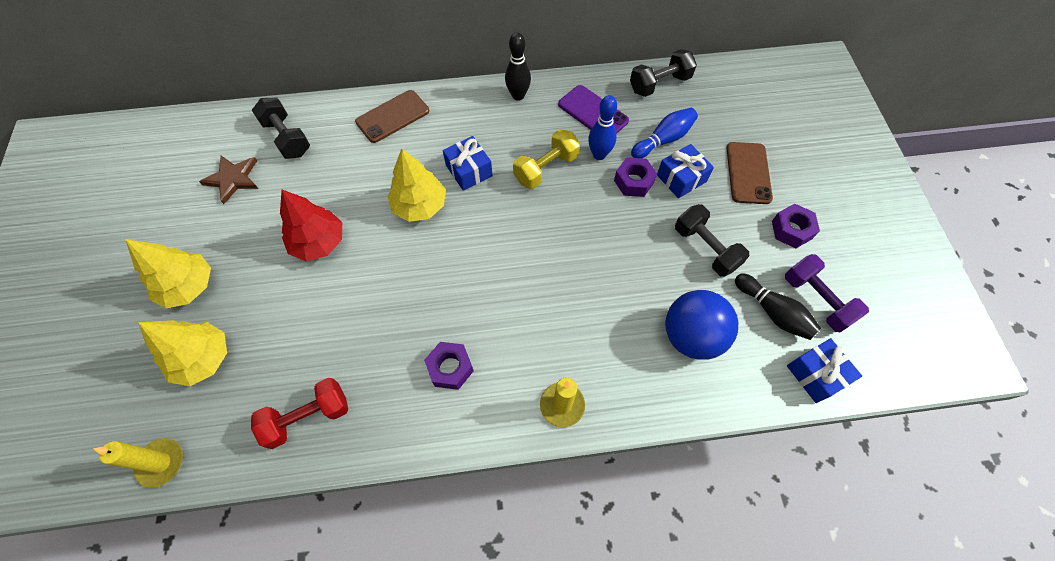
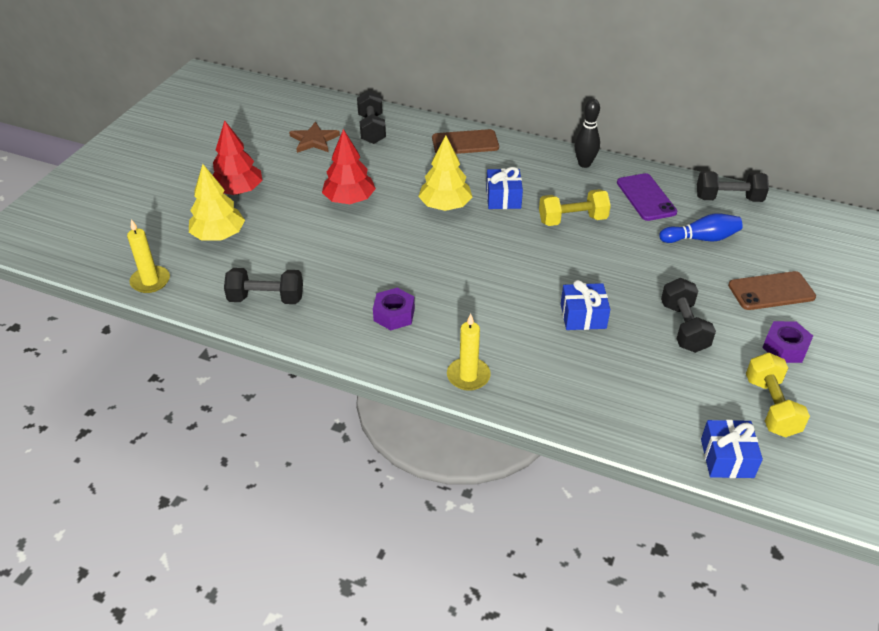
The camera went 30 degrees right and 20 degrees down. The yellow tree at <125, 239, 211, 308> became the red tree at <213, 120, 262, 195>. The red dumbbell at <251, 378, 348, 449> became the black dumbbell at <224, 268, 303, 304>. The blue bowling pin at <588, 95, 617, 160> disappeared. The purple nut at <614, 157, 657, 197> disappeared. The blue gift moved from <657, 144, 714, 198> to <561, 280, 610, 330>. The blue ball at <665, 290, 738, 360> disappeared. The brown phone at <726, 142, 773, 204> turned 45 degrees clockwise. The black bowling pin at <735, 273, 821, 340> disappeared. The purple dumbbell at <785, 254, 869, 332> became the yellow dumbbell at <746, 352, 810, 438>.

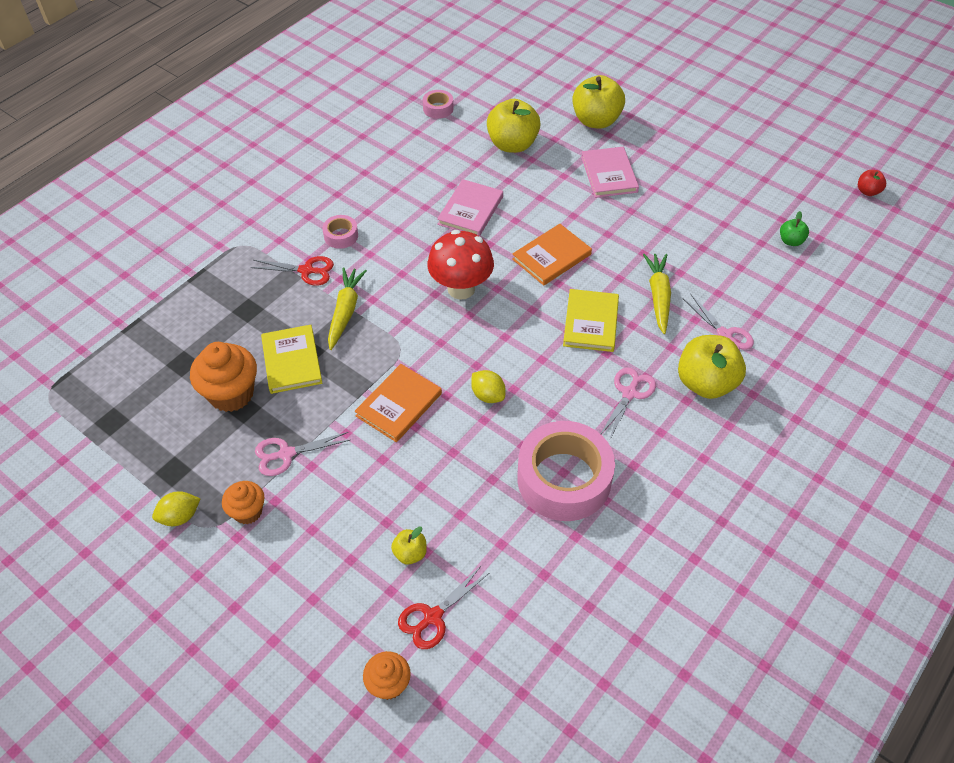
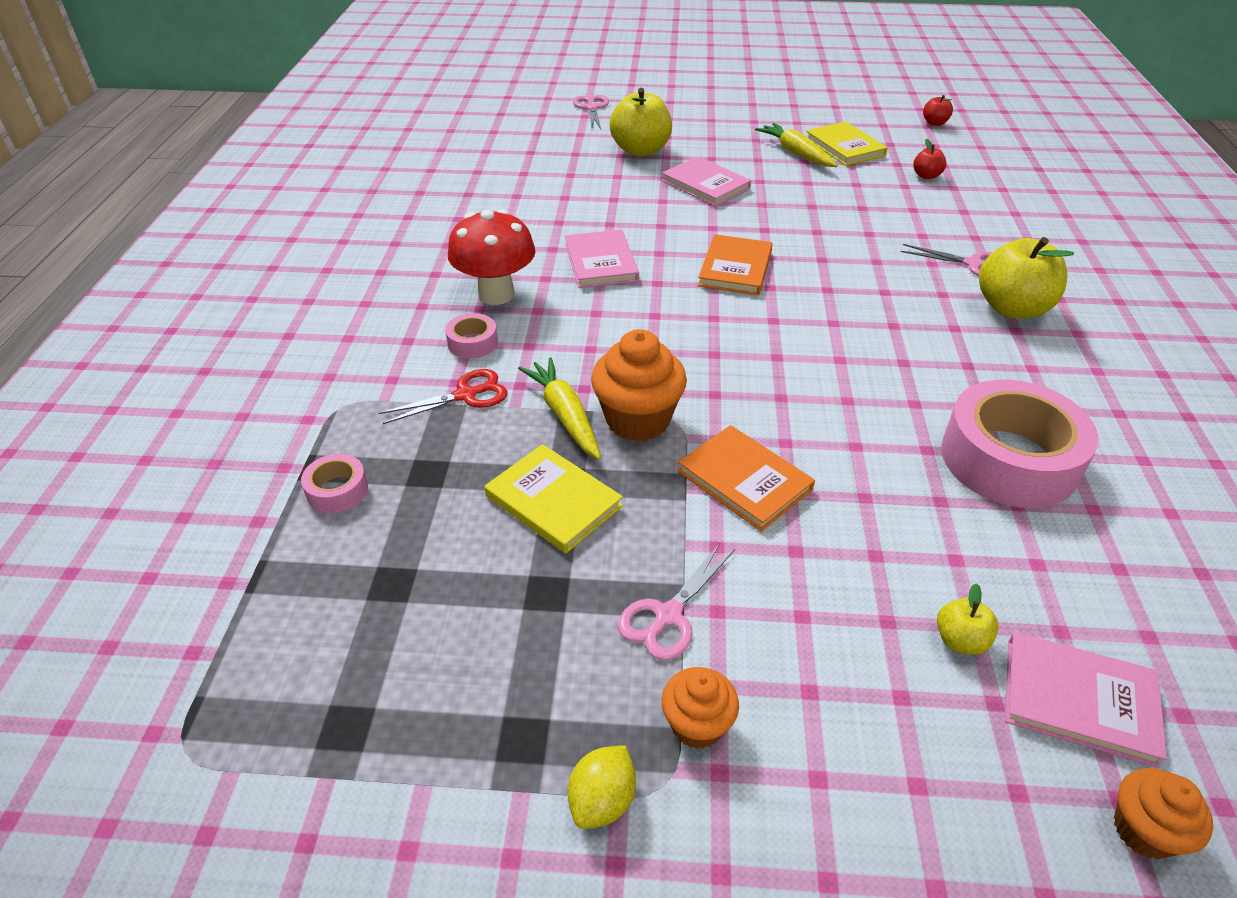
The camera went 35 degrees left and 10 degrees down. The orange cupcake moved from <190, 342, 257, 412> to <591, 329, 687, 442>. The orange book at <355, 364, 442, 442> turned 45 degrees counterclockwise. The red scissors at <398, 566, 489, 649> was replaced by the pink book at <1005, 632, 1167, 768>. The pink tape moved from <423, 90, 454, 119> to <301, 454, 368, 513>. The red mushroom moved from <427, 230, 494, 300> to <448, 209, 536, 305>. The yellow lemon at <471, 370, 506, 403> disappeared. The yellow apple at <487, 99, 541, 153> disappeared. The yellow book moved from <563, 289, 619, 352> to <806, 121, 888, 166>. The pink scissors moved from <601, 367, 656, 441> to <573, 95, 609, 129>. The yellow carrot moved from <643, 254, 671, 334> to <755, 123, 838, 167>. The green apple at <780, 211, 809, 246> became the red apple at <913, 139, 947, 179>.

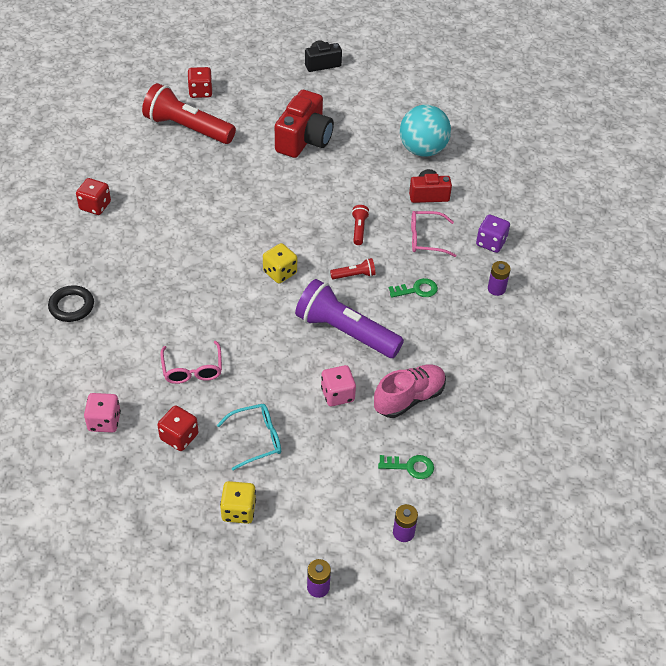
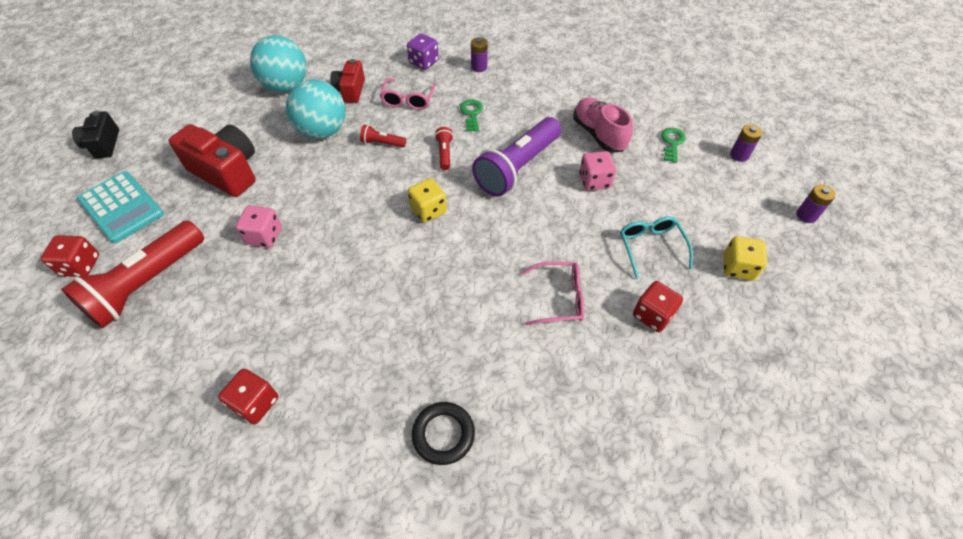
The camera went 80 degrees left and 5 degrees up. The pink dice moved from <84, 393, 121, 433> to <236, 205, 282, 248>. The turquoise calculator at <77, 171, 164, 243> appeared. The turquoise ball at <286, 79, 346, 139> appeared.

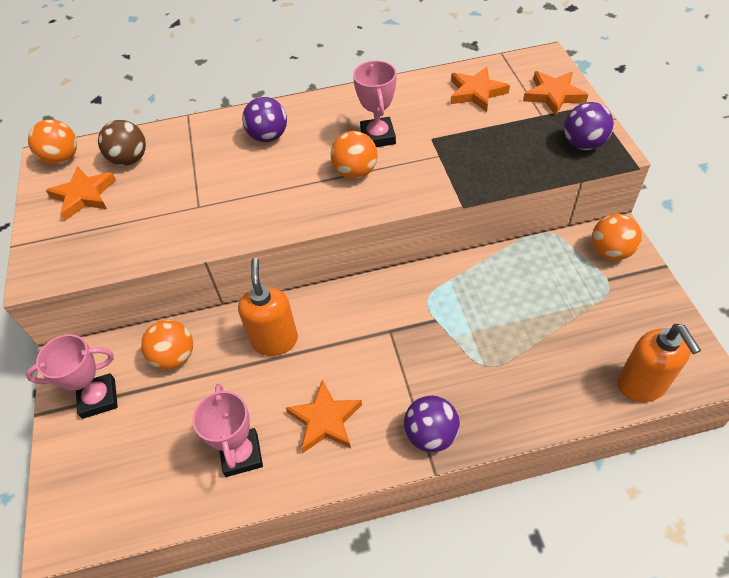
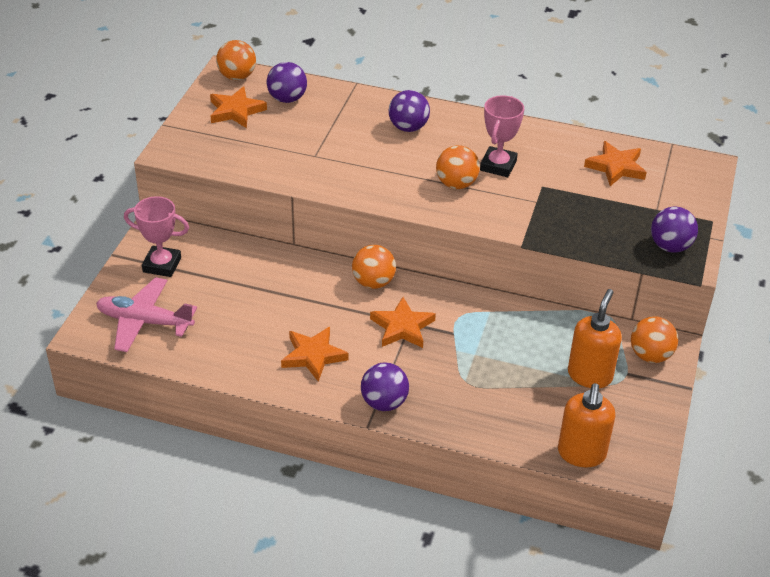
The camera went 25 degrees right and 10 degrees down. The brown ball at <98, 120, 146, 166> became the purple ball at <267, 62, 307, 103>. The orange ball moved from <141, 320, 193, 370> to <352, 245, 396, 289>. The pink trophy at <193, 384, 263, 477> disappeared. The orange soap dispenser moved from <238, 258, 298, 356> to <568, 289, 622, 388>. The orange star moved from <523, 71, 588, 116> to <370, 297, 436, 348>. The pink plane at <96, 277, 197, 352> appeared.

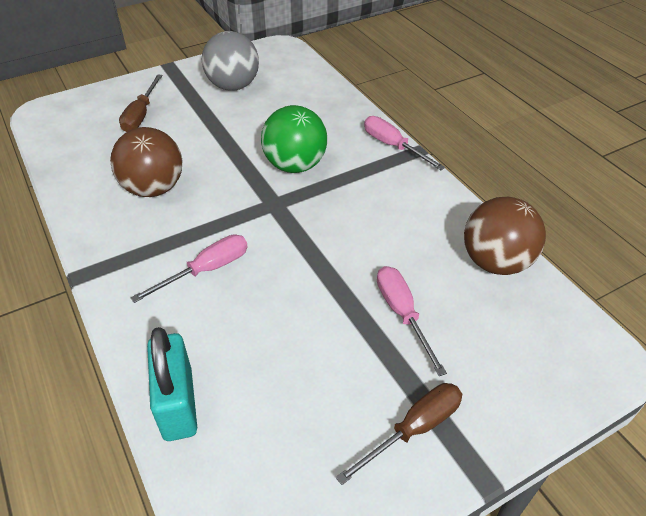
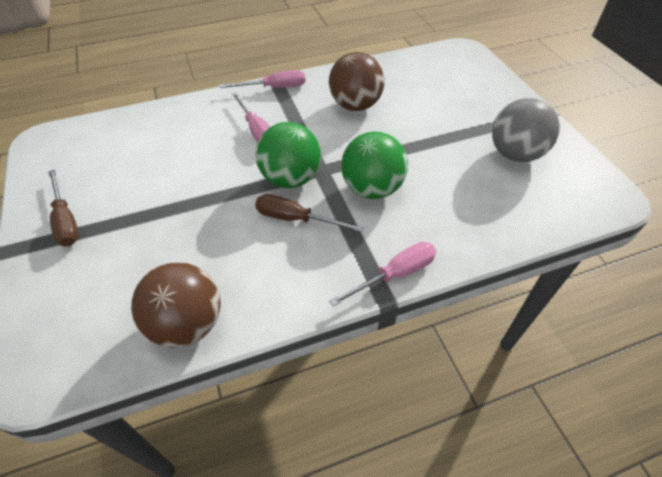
The camera went 100 degrees right and 5 degrees up. The brown screwdriver moved from <119, 74, 162, 132> to <255, 194, 363, 232>. The turquoise padlock at <147, 327, 197, 441> disappeared. The pink screwdriver moved from <377, 266, 447, 376> to <220, 70, 305, 88>. The green ball at <255, 122, 321, 188> appeared.

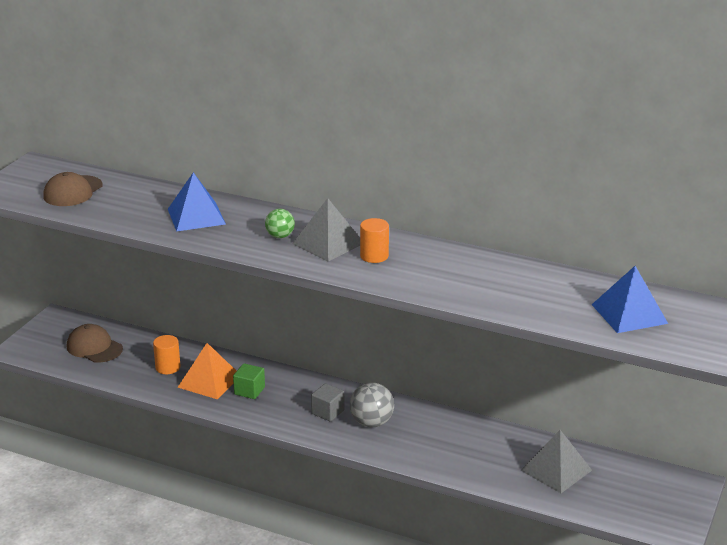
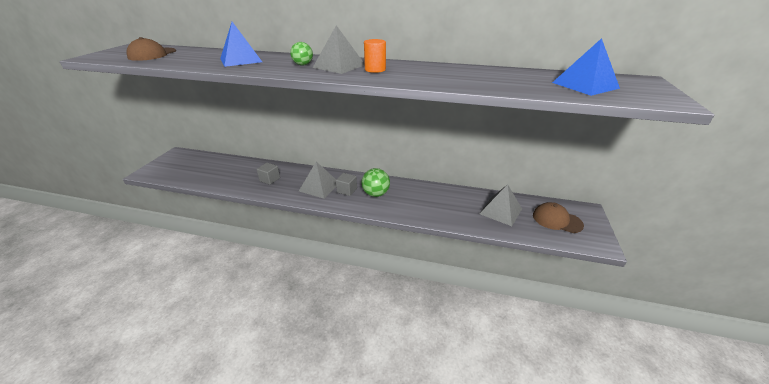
The camera went 10 degrees left and 5 degrees up. The brown cap moved from <67, 324, 123, 363> to <533, 202, 584, 233>. The orange cylinder at <153, 335, 181, 374> disappeared. The orange pyramid at <177, 343, 236, 399> was replaced by the grey cube at <257, 163, 280, 185>. The green cube at <233, 363, 265, 399> disappeared. The grey ball at <350, 383, 394, 427> became the green ball at <361, 168, 390, 197>. The grey pyramid at <299, 162, 336, 198> appeared.

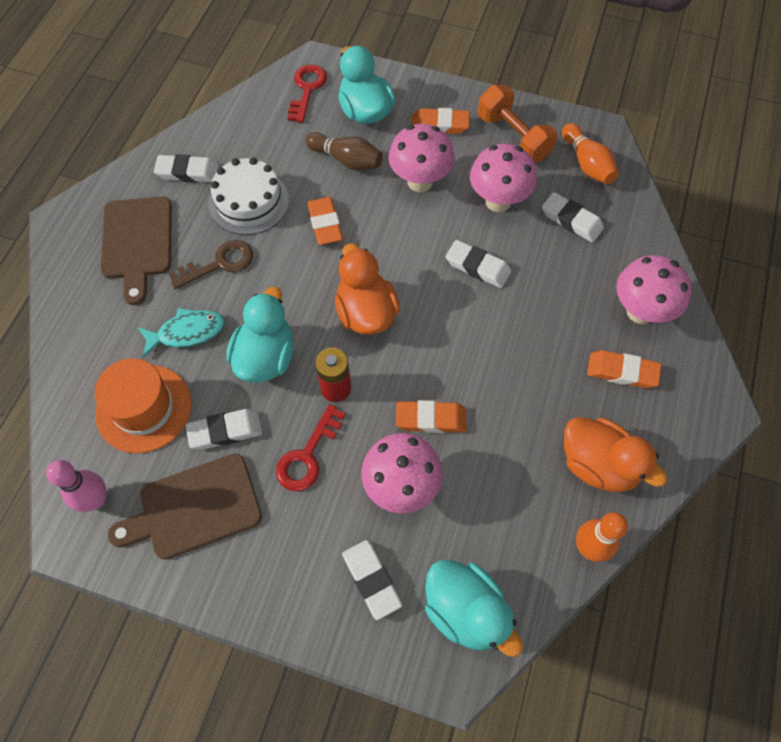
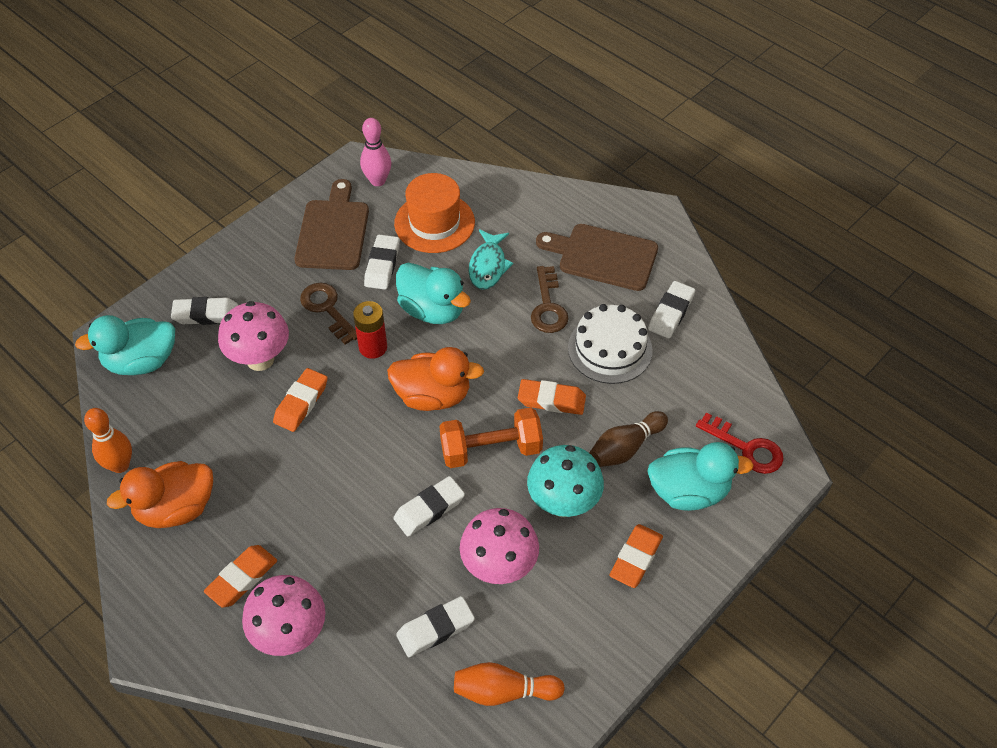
The camera went 115 degrees right and 10 degrees down. The red key at <276, 404, 346, 491> became the brown key at <300, 283, 357, 344>. The pink mushroom at <388, 124, 455, 192> became the turquoise mushroom at <527, 445, 604, 517>. The orange dumbbell moved from <478, 85, 557, 162> to <439, 408, 543, 468>.

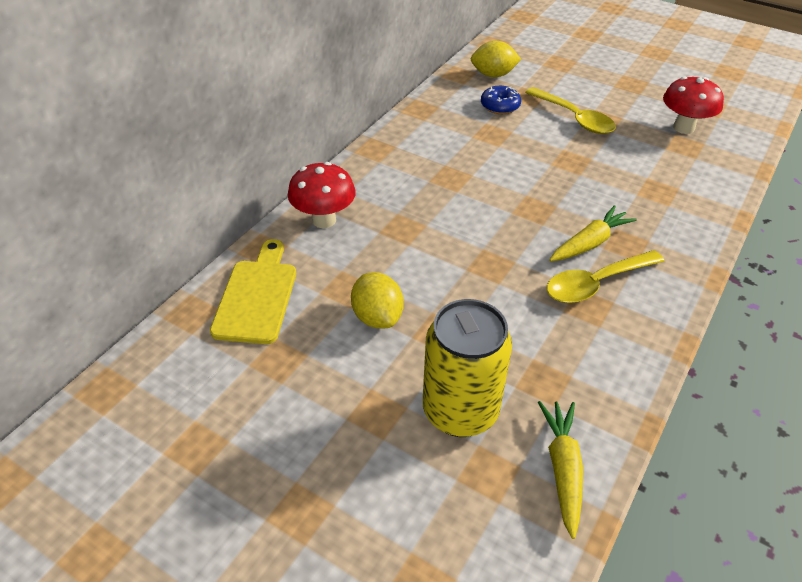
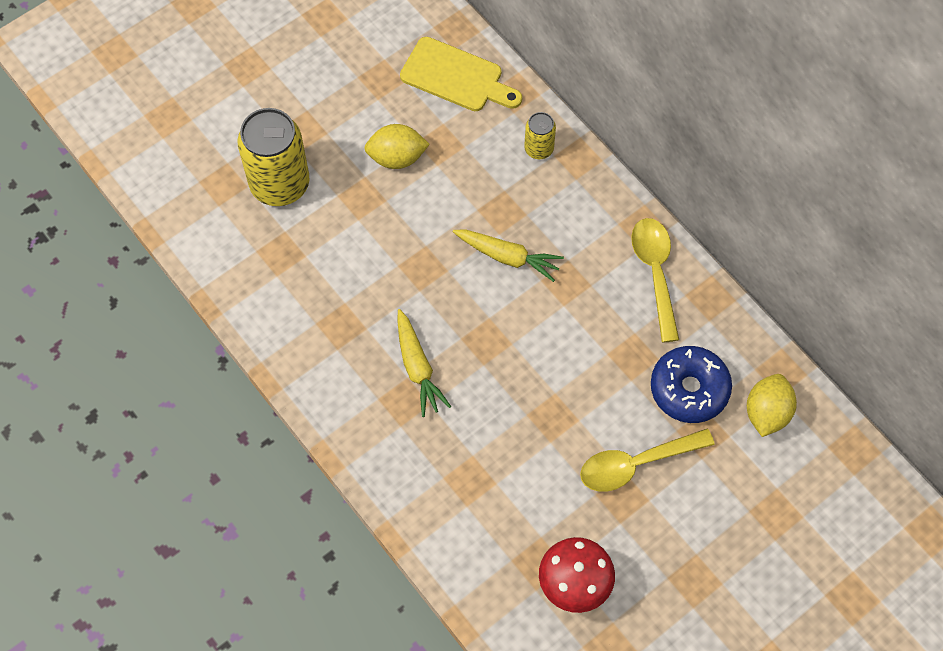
The camera went 110 degrees right and 20 degrees up. The red mushroom at <288, 162, 356, 228> was replaced by the yellow can at <524, 112, 556, 159>. The blue donut at <481, 86, 521, 114> changed to 1.54 times the size. The yellow carrot moved from <538, 401, 583, 539> to <453, 230, 564, 282>. The yellow spoon moved from <547, 250, 664, 303> to <631, 218, 679, 343>.

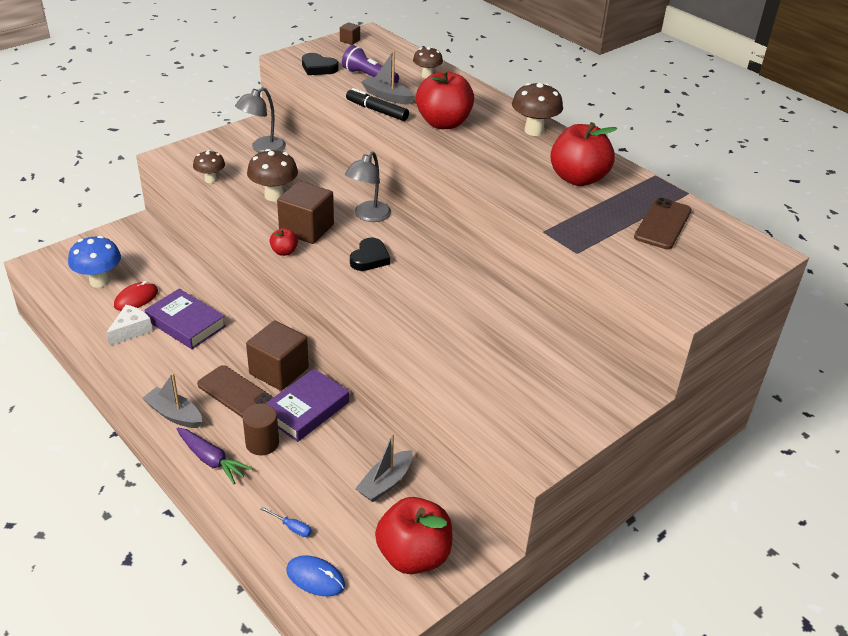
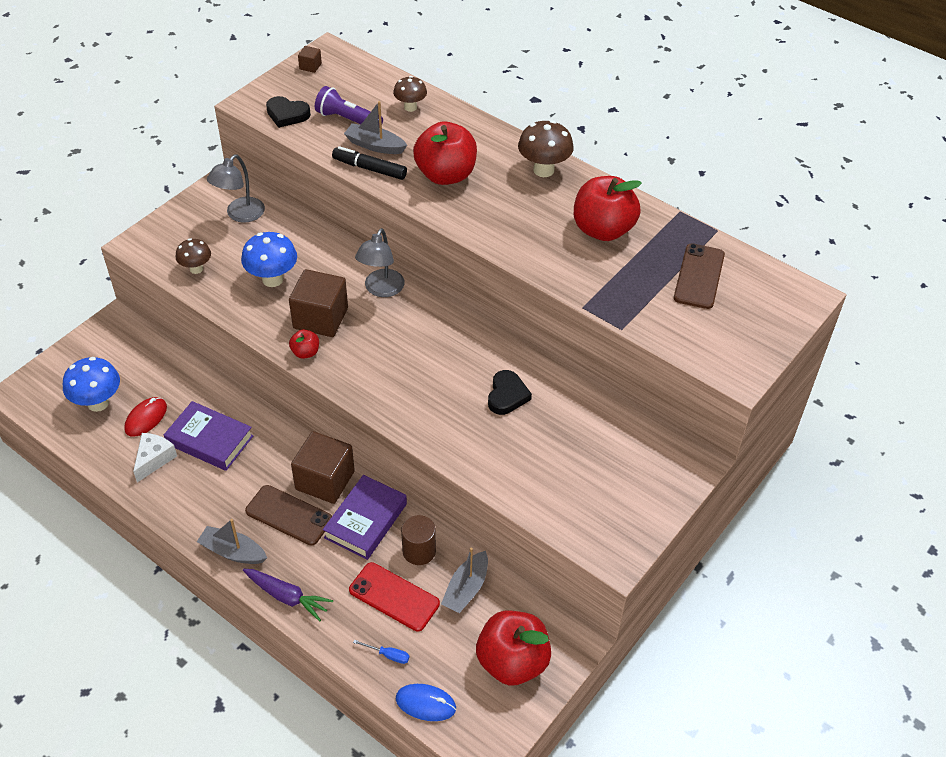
The camera went 10 degrees left and 10 degrees up. The brown cylinder moved from <243, 404, 279, 455> to <401, 515, 436, 565>. The brown mushroom at <247, 149, 298, 201> became the blue mushroom at <241, 232, 297, 287>. The black heart moved from <350, 237, 390, 271> to <488, 370, 532, 415>. The red phone at <349, 562, 440, 631> appeared.

